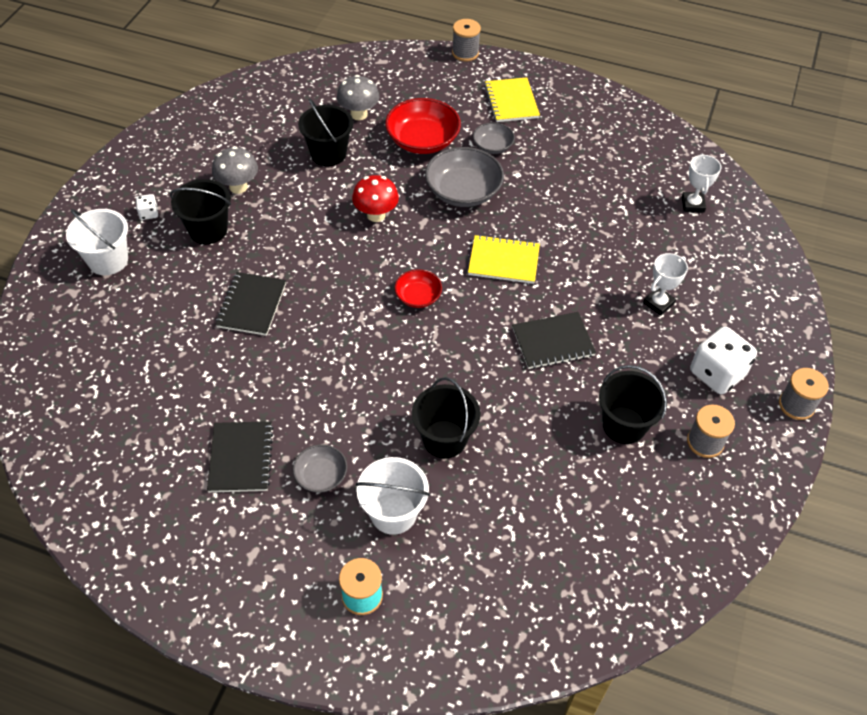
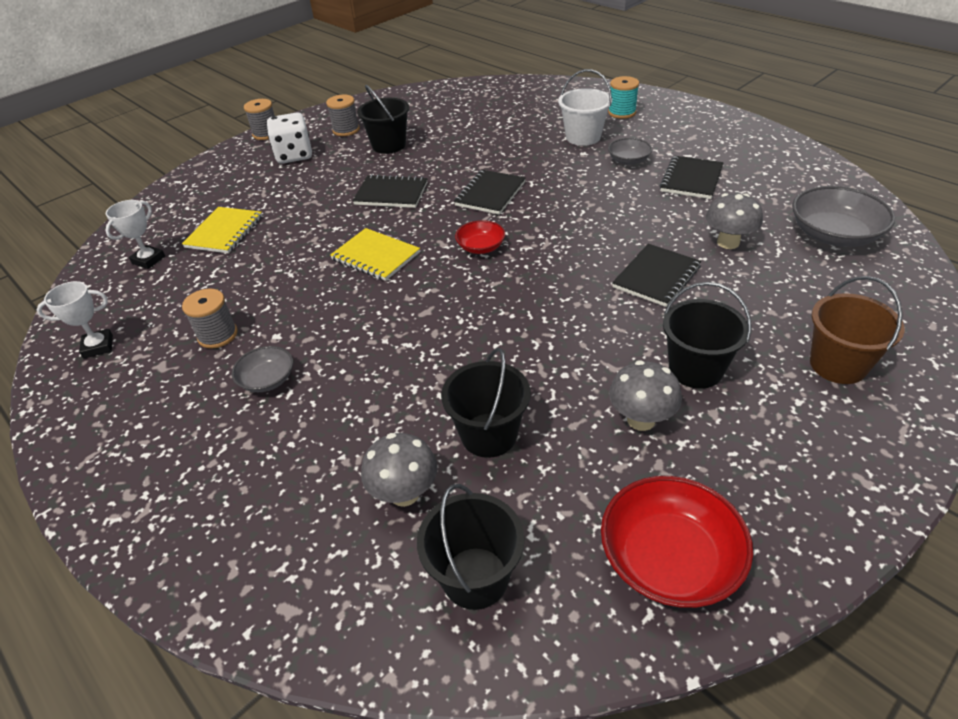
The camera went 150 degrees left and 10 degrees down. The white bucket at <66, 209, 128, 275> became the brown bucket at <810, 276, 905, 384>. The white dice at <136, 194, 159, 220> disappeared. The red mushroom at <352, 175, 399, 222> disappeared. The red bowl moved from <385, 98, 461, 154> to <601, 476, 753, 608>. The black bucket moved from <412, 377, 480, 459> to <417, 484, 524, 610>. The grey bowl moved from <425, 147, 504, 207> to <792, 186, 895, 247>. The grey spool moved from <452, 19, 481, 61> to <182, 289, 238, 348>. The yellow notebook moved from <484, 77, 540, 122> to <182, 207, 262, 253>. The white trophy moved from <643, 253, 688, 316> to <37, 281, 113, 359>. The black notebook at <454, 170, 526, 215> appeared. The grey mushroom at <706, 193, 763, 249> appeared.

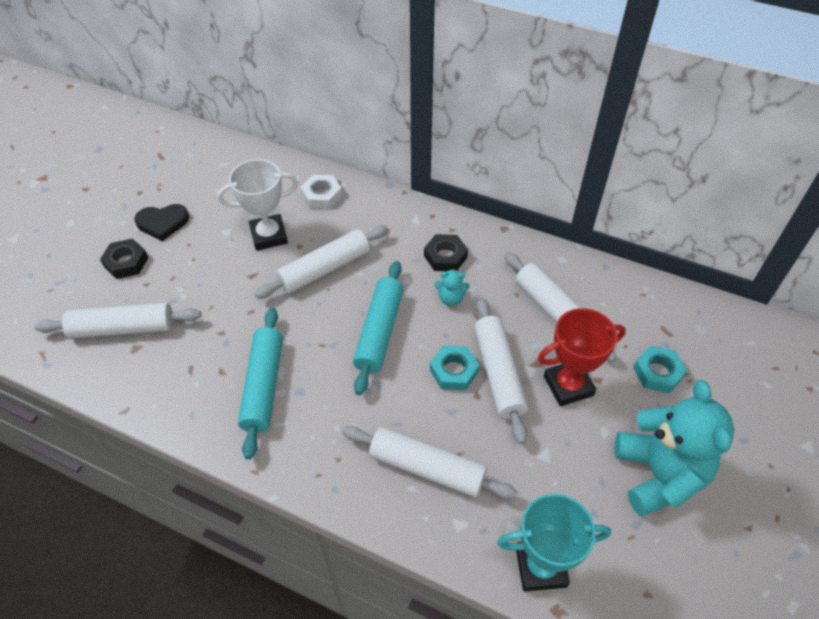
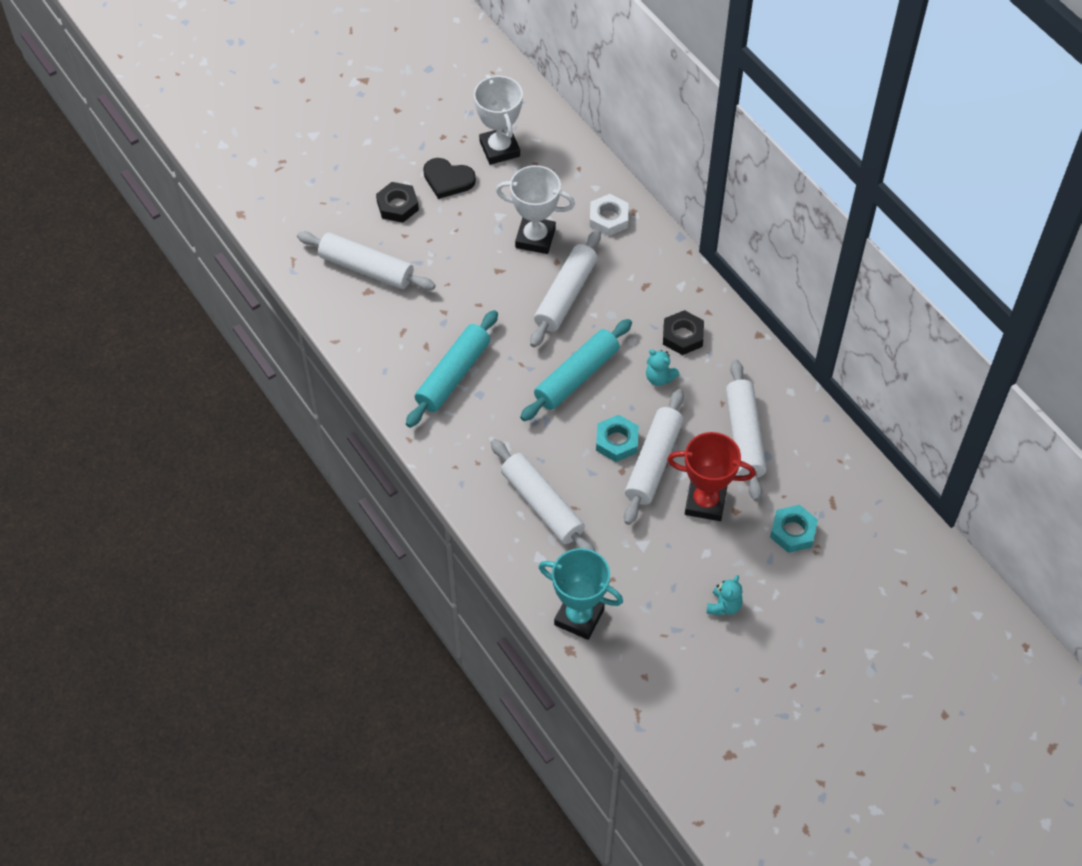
The camera went 30 degrees right and 5 degrees up. The white rolling pin at <254, 225, 388, 299> turned 60 degrees counterclockwise. The turquoise teddy bear at <615, 380, 734, 516> changed to 0.42 times the size. The white trophy at <474, 74, 523, 165> appeared.

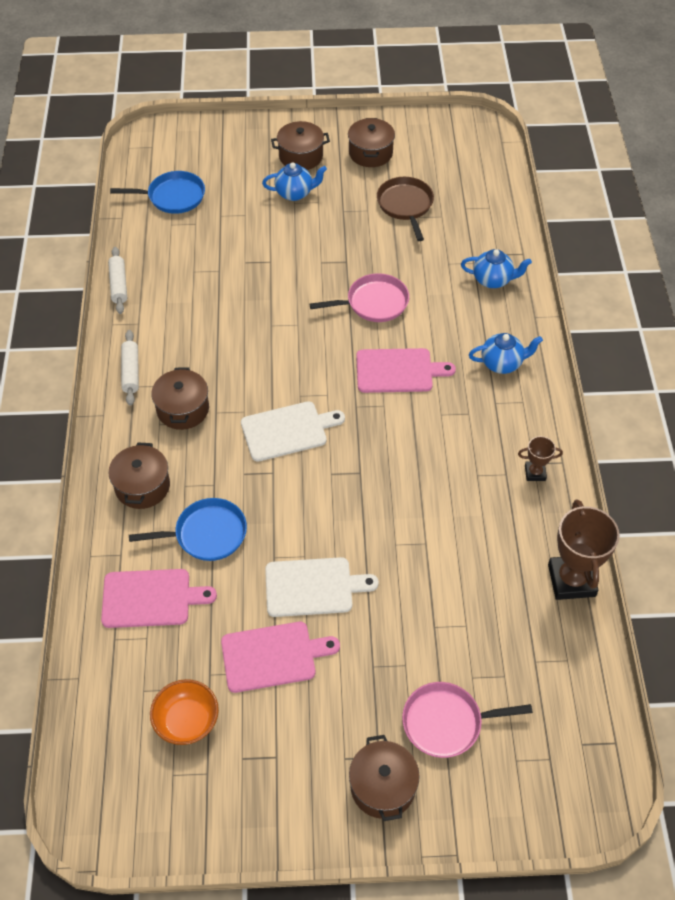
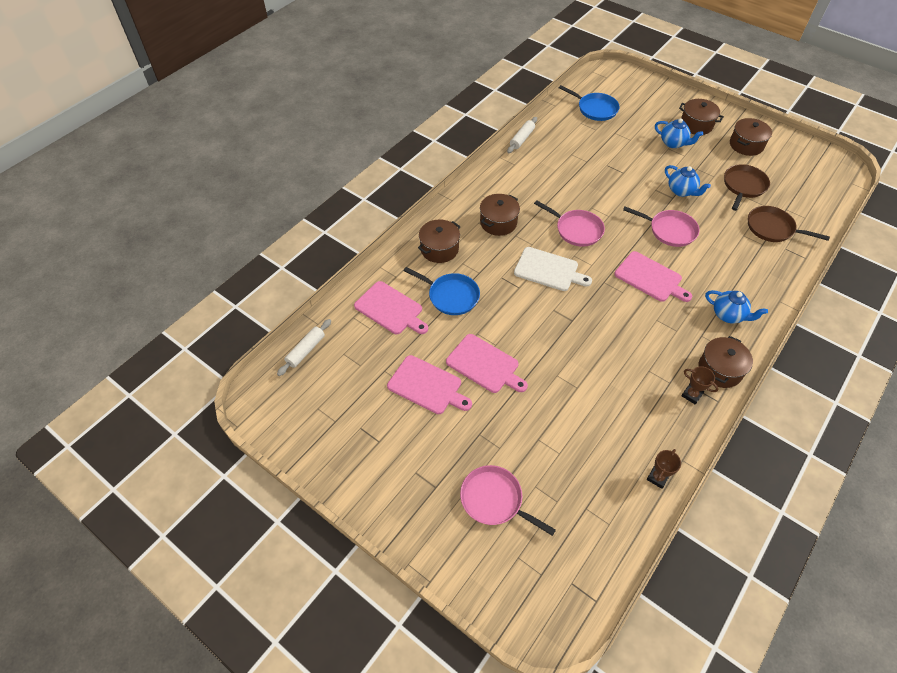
The camera went 40 degrees right and 0 degrees up. The white rolling pin moved from <121, 330, 139, 406> to <277, 319, 331, 376>. The orange bowl at <150, 679, 219, 745> disappeared. The white cutting board at <265, 557, 379, 617> became the pink cutting board at <446, 334, 528, 393>. The brown pot moved from <349, 735, 420, 821> to <699, 336, 753, 388>. The blue teapot moved from <461, 249, 532, 288> to <665, 165, 711, 197>. The brown trophy at <548, 499, 620, 600> changed to 0.50 times the size. The pink pan at <534, 200, 605, 247> appeared. The brown pan at <748, 206, 830, 242> appeared.

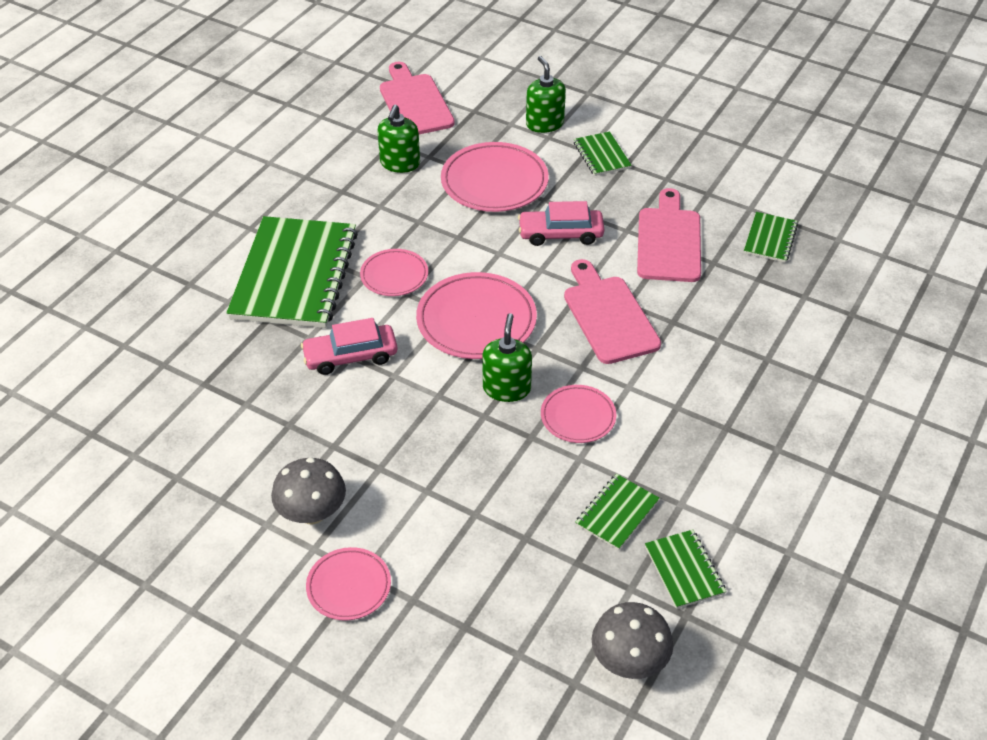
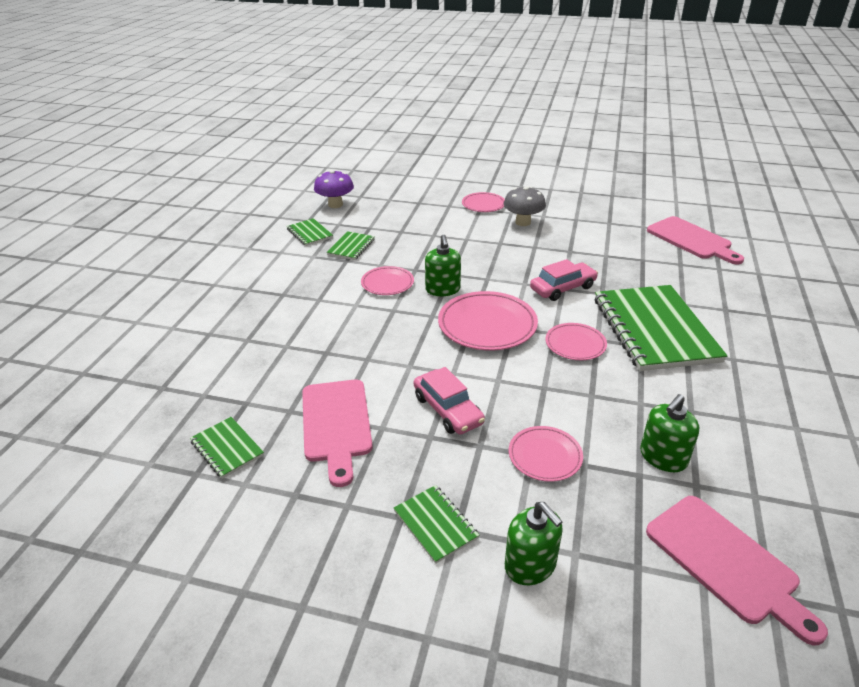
The camera went 165 degrees right and 10 degrees down. The green soap dispenser at <377, 105, 420, 173> turned 135 degrees counterclockwise. The pink plate at <441, 142, 549, 212> changed to 0.59 times the size. The pink car at <518, 201, 604, 246> turned 75 degrees clockwise. The pink cutting board moved from <564, 259, 661, 364> to <647, 216, 744, 264>. The grey mushroom at <592, 602, 673, 679> became the purple mushroom at <314, 170, 354, 208>. The green notebook at <744, 212, 798, 263> turned 45 degrees counterclockwise.

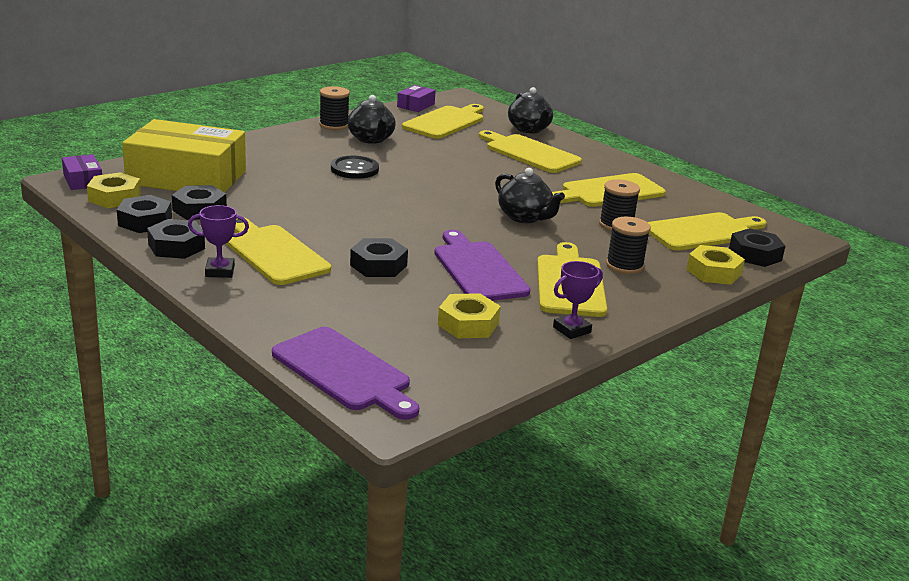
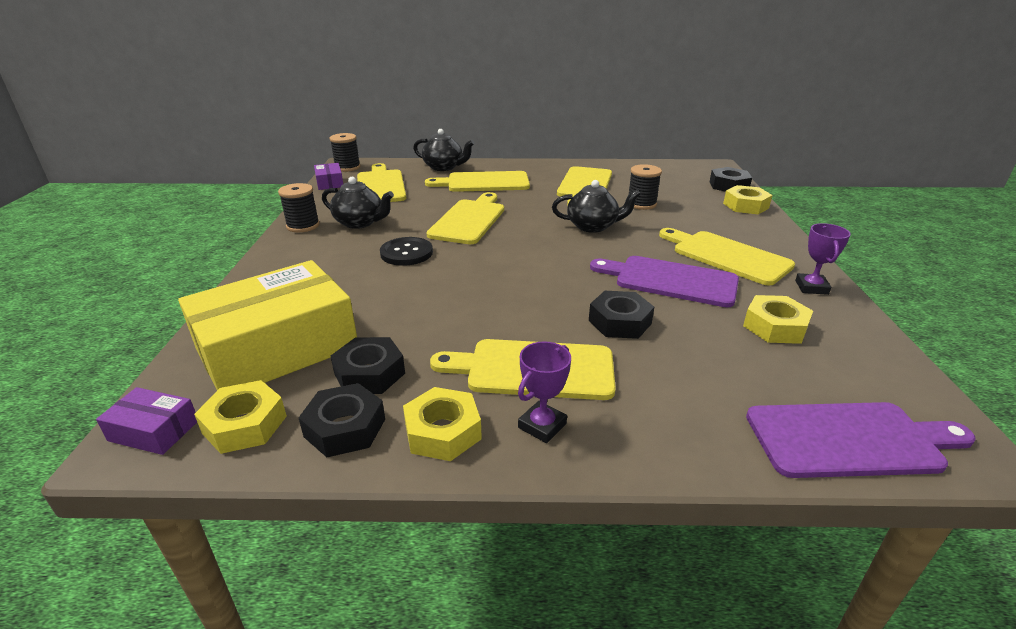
The camera went 45 degrees left and 5 degrees up. The black nut at <147, 219, 205, 259> became the yellow nut at <403, 387, 482, 461>. The black spool moved from <606, 217, 651, 274> to <330, 133, 361, 172>. The yellow cutting board moved from <648, 212, 767, 251> to <426, 192, 504, 244>.

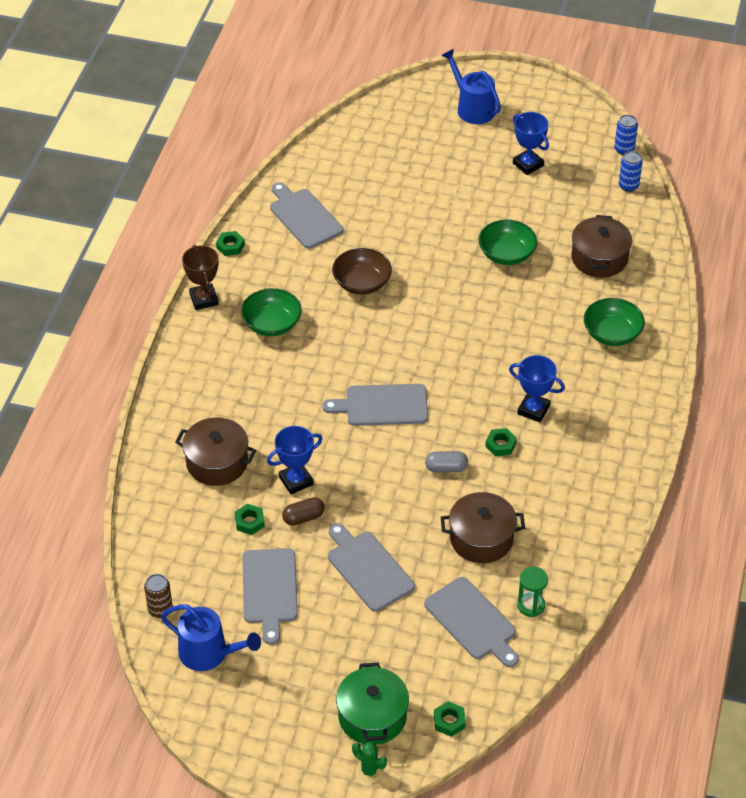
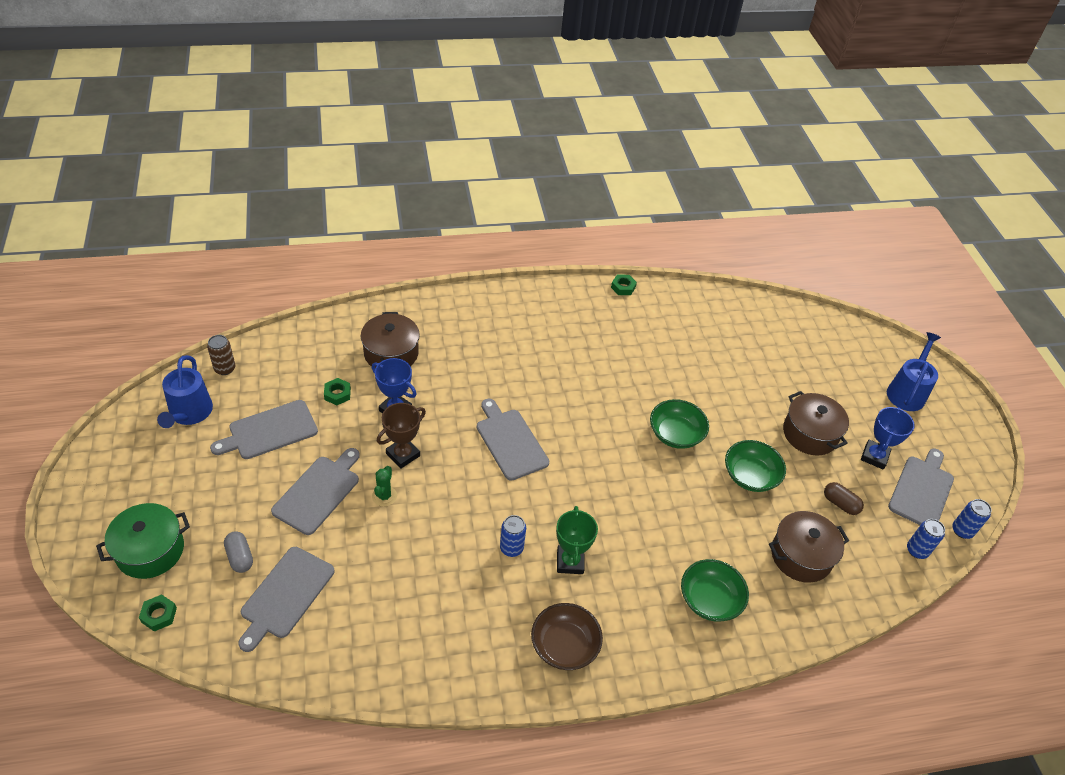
The camera went 60 degrees right and 0 degrees up. The brown trophy moved from <182, 245, 219, 310> to <377, 403, 426, 469>. The green bowl moved from <241, 288, 302, 336> to <650, 399, 709, 449>. The grey cutting board moved from <270, 182, 343, 249> to <888, 449, 954, 525>. The brown capsule moved from <282, 497, 325, 525> to <824, 482, 864, 515>. The brown bowl moved from <332, 248, 392, 295> to <531, 603, 603, 670>. The green cactus moved from <352, 742, 387, 783> to <372, 466, 397, 507>. The grey capsule moved from <425, 451, 468, 472> to <224, 531, 253, 573>. The brown pot moved from <441, 492, 525, 563> to <783, 391, 849, 456>. The green nut at <485, 428, 517, 456> was replaced by the blue can at <500, 515, 526, 557>. The blue trophy at <509, 355, 565, 422> became the green trophy at <556, 506, 598, 574>. The green hourglass at <517, 567, 548, 617> disappeared.

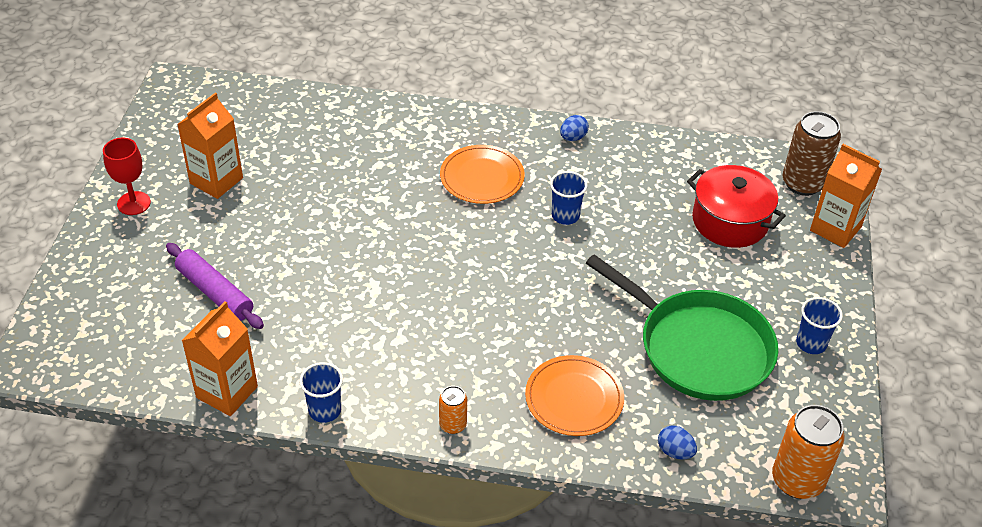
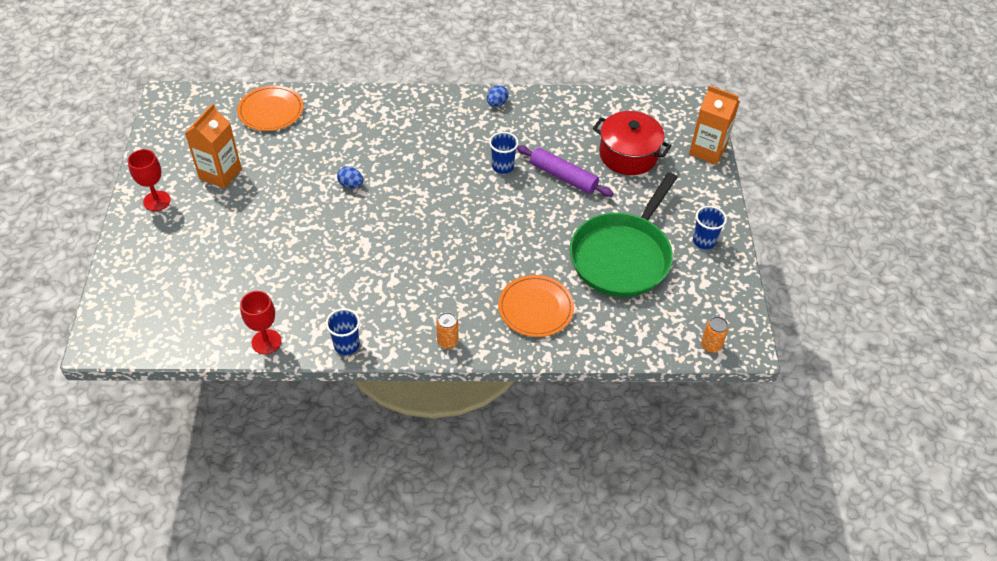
The camera went 10 degrees left and 5 degrees up. The purple rolling pin moved from <166, 243, 264, 329> to <516, 145, 614, 197>. The orange carton at <182, 301, 258, 416> was replaced by the red goblet at <240, 291, 282, 355>. The orange plate moved from <440, 145, 525, 204> to <237, 85, 304, 131>. The green pan at <586, 254, 778, 401> turned 90 degrees clockwise. The blue egg moved from <658, 426, 697, 459> to <337, 166, 363, 188>. The orange can at <772, 405, 845, 499> changed to 0.53 times the size. The brown can at <783, 111, 841, 196> disappeared.

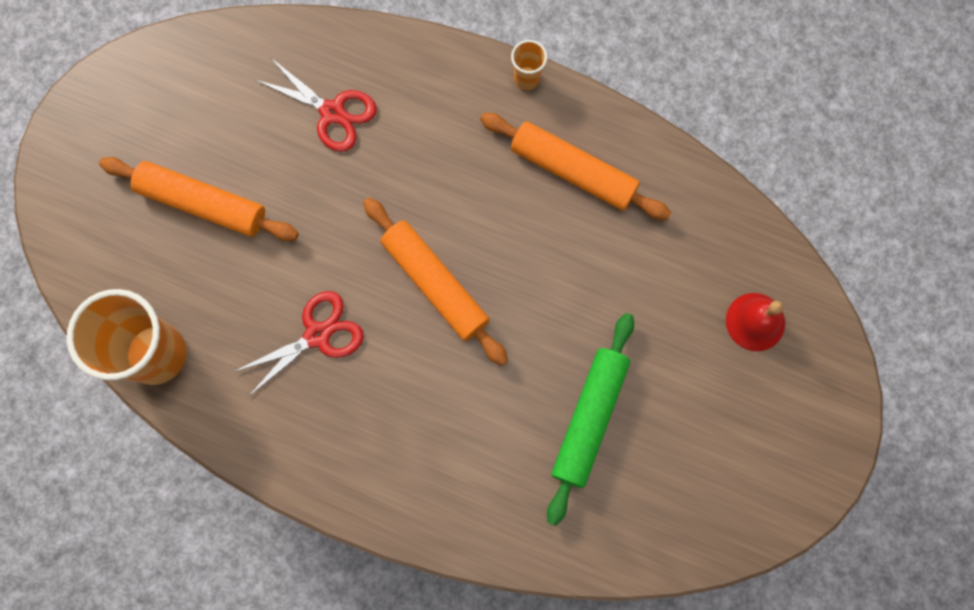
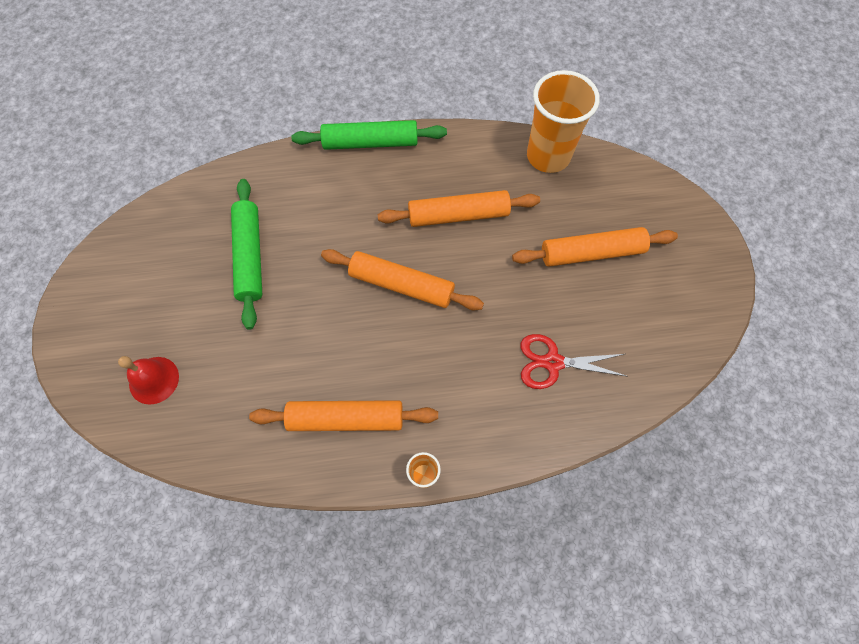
The camera went 150 degrees right and 10 degrees down. The red scissors at <234, 291, 364, 397> was replaced by the orange rolling pin at <377, 190, 540, 227>. The green rolling pin at <291, 120, 447, 150> appeared.

